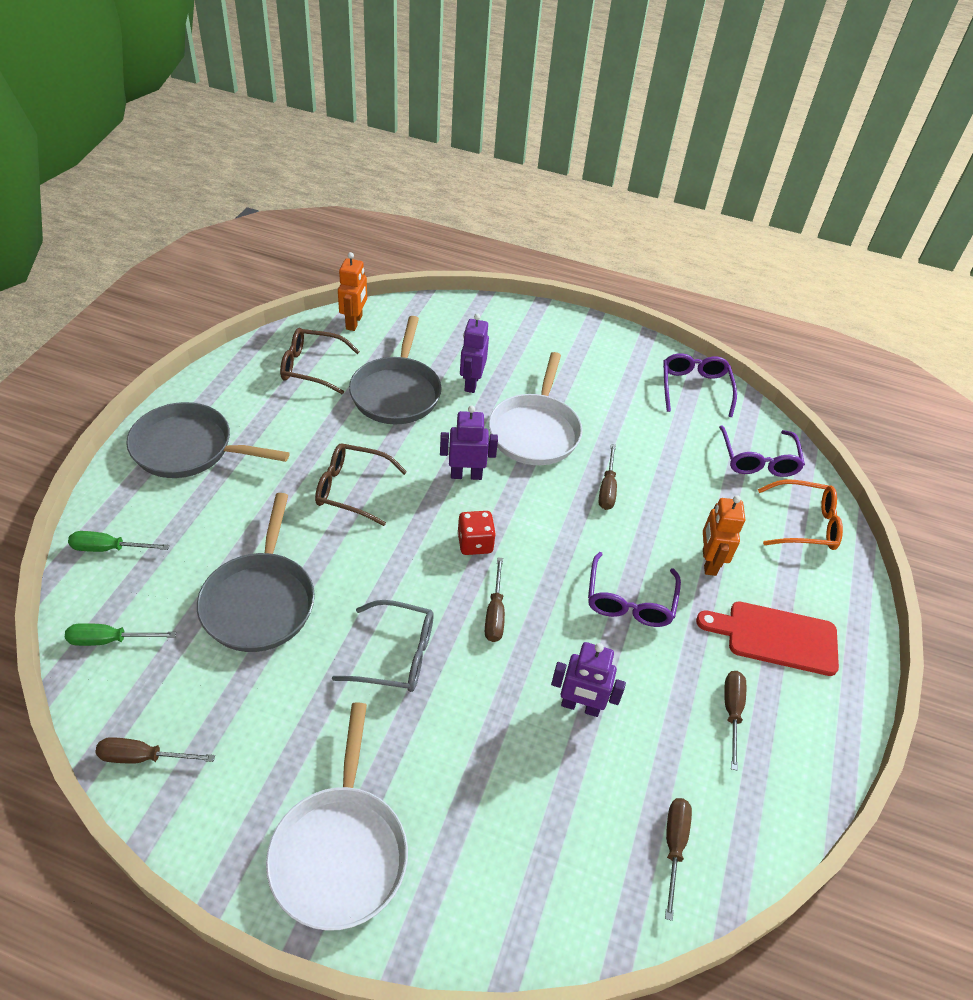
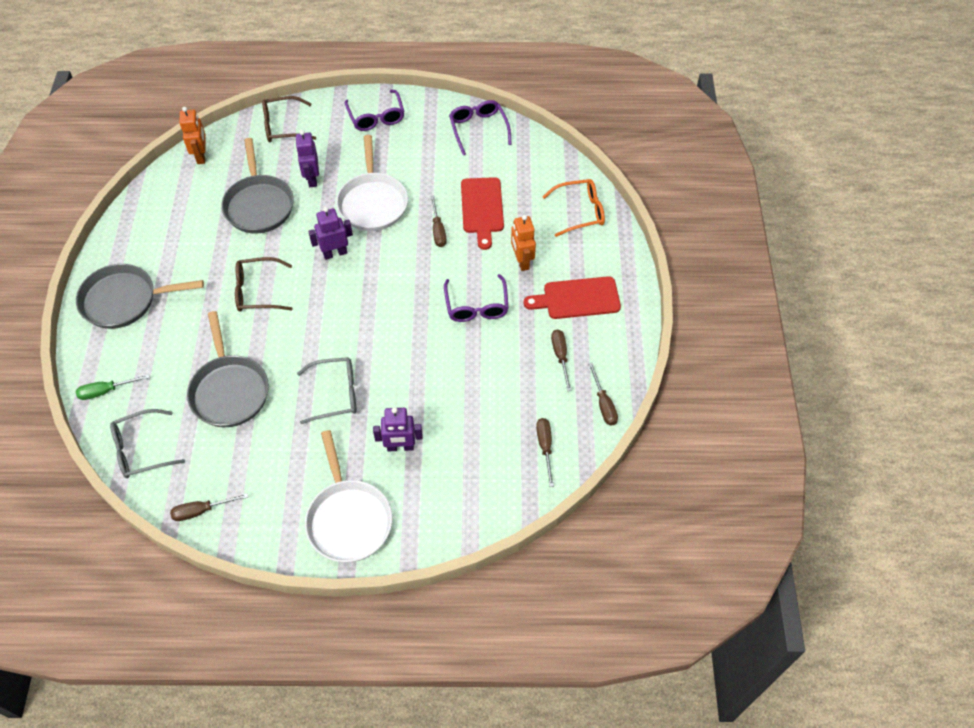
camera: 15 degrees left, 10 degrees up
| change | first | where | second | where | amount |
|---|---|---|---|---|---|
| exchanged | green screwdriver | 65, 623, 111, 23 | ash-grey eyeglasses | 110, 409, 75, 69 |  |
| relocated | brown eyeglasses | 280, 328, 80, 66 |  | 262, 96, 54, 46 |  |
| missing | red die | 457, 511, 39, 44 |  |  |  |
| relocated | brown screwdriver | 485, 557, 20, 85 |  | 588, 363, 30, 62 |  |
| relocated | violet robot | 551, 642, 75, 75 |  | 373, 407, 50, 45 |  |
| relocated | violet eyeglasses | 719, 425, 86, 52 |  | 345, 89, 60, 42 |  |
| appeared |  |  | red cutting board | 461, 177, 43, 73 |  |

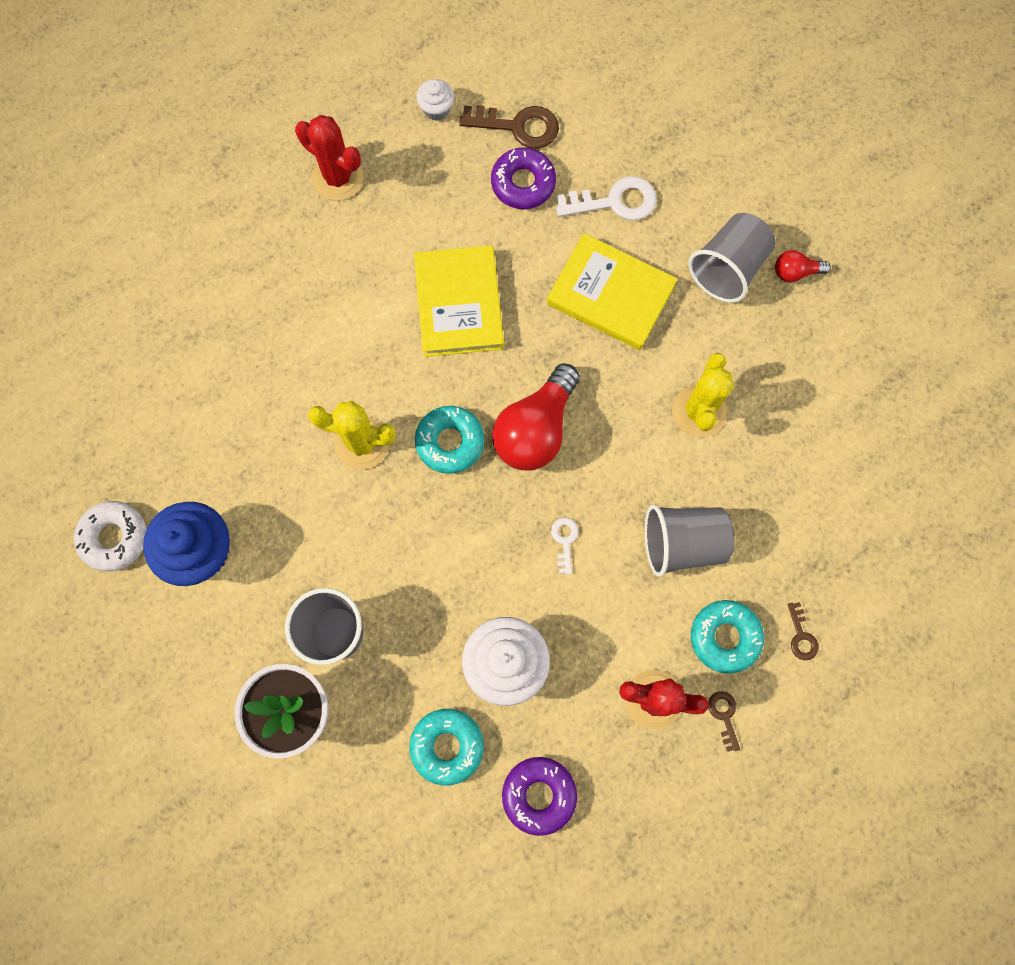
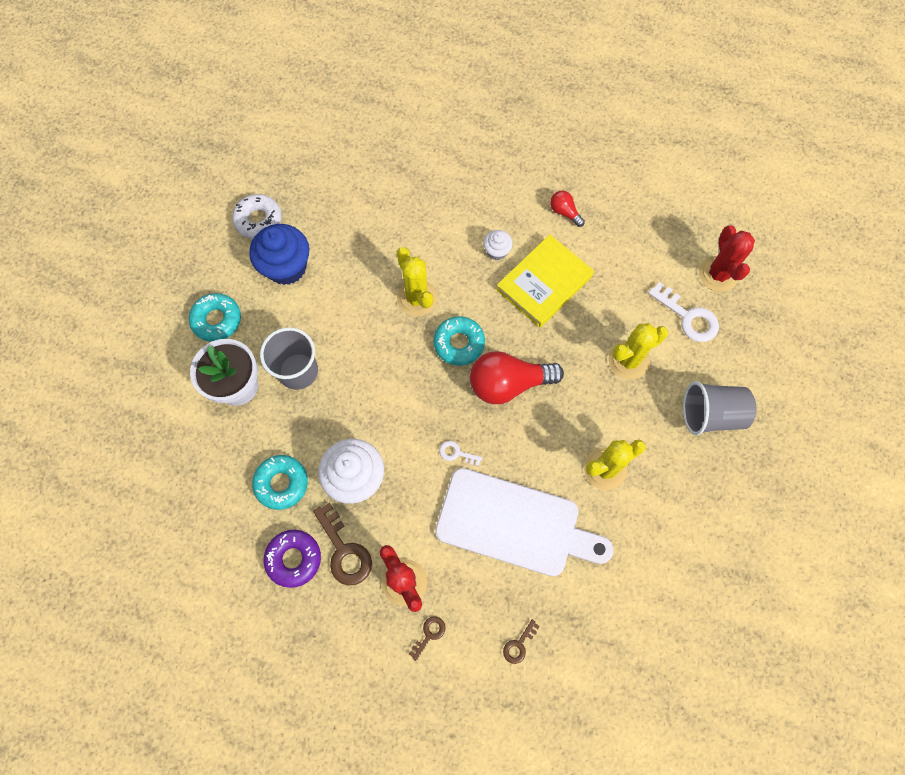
camera: 50 degrees right, 5 degrees down
| change | first | where | second | where | amount |
|---|---|---|---|---|---|
| relocated | red prickly plant | 295, 115, 69, 86 |  | 699, 225, 56, 67 |  |
| relocated | white muffin | 416, 79, 38, 42 |  | 483, 230, 30, 30 |  |
| relocated | brown latchkey | 459, 105, 100, 44 |  | 313, 503, 59, 83 |  |
| missing | violet doughnut | 491, 147, 65, 62 |  |  |  |
| exchanged | bright yellow hardcover | 547, 233, 130, 117 | bright yellow prickly plant | 609, 323, 59, 57 |  |
| spun | white latchkey | 551, 518, 27, 56 |  | 439, 441, 43, 25 | 120 degrees counterclockwise |
| exchanged | ash-grey beaker | 645, 505, 90, 72 | white cutting board | 435, 468, 179, 108 |  |
| relocated | aqua doughnut | 691, 600, 73, 74 |  | 189, 293, 52, 49 |  |
| relocated | red bulb | 775, 250, 56, 32 |  | 550, 191, 35, 36 |  |

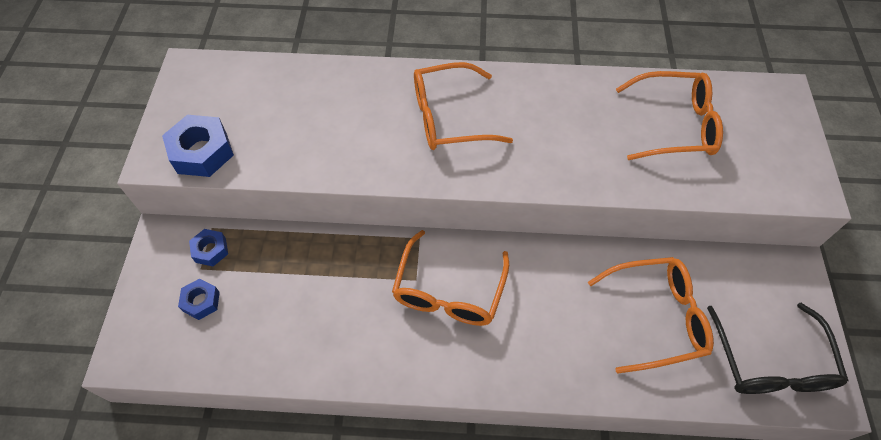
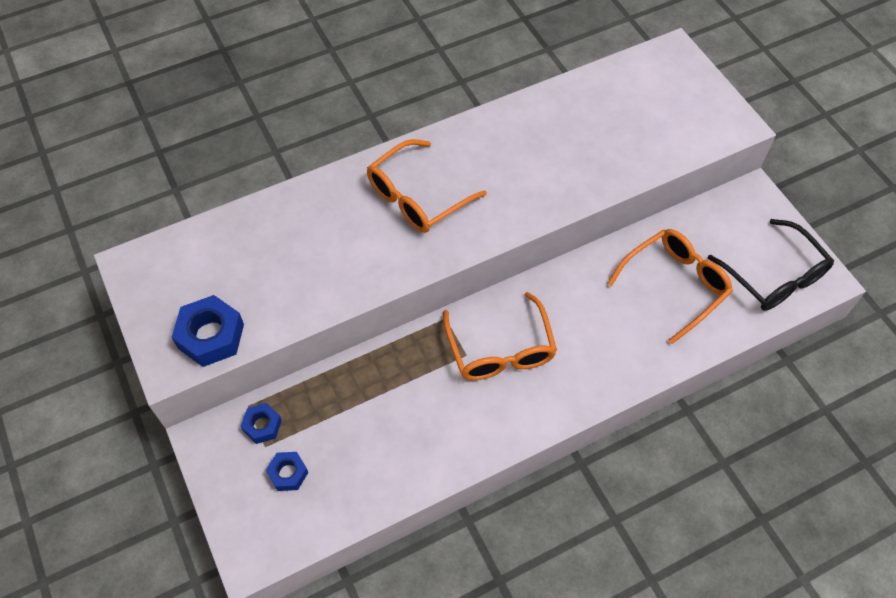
camera: 30 degrees left, 0 degrees up
| change | first | where | second | where | amount |
|---|---|---|---|---|---|
| missing | orange eyeglasses | 616, 71, 107, 89 |  |  |  |

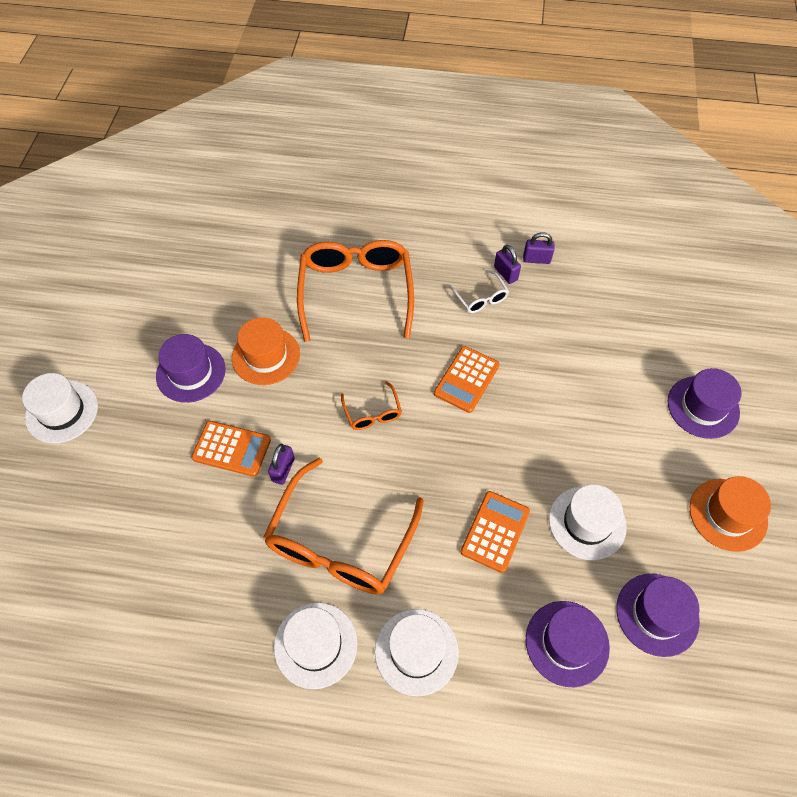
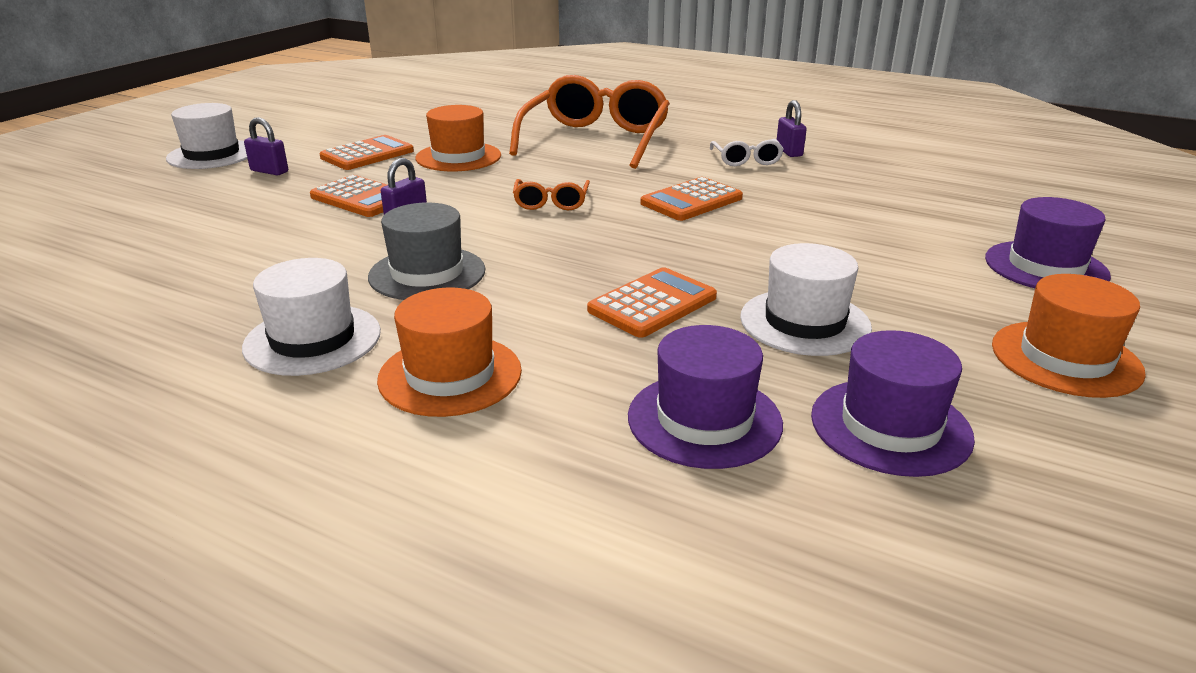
camera: 20 degrees right, 30 degrees down
| change | first | where | second | where | amount |
|---|---|---|---|---|---|
| exchanged | violet hat | 156, 334, 70, 69 | orange pocket calculator | 319, 135, 95, 35 |  |
| exchanged | orange eyeglasses | 263, 458, 161, 136 | ash-grey hat | 368, 202, 117, 98 |  |
| colour | white hat | 375, 609, 84, 87 | orange hat | 377, 288, 145, 129 |  |
| relocated | violet lock | 523, 232, 32, 32 |  | 244, 117, 44, 58 |  |

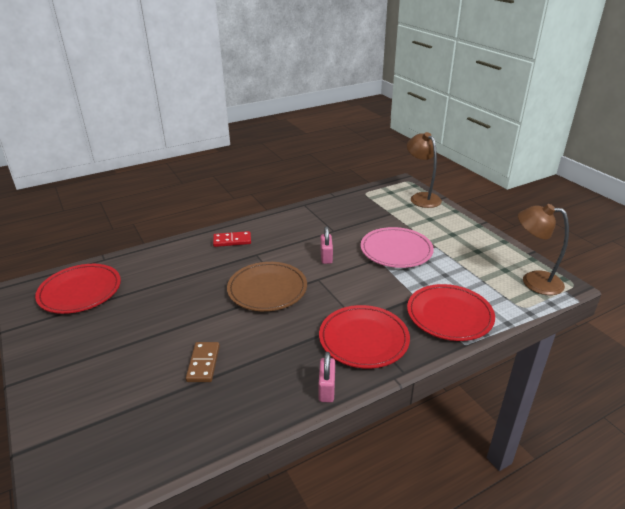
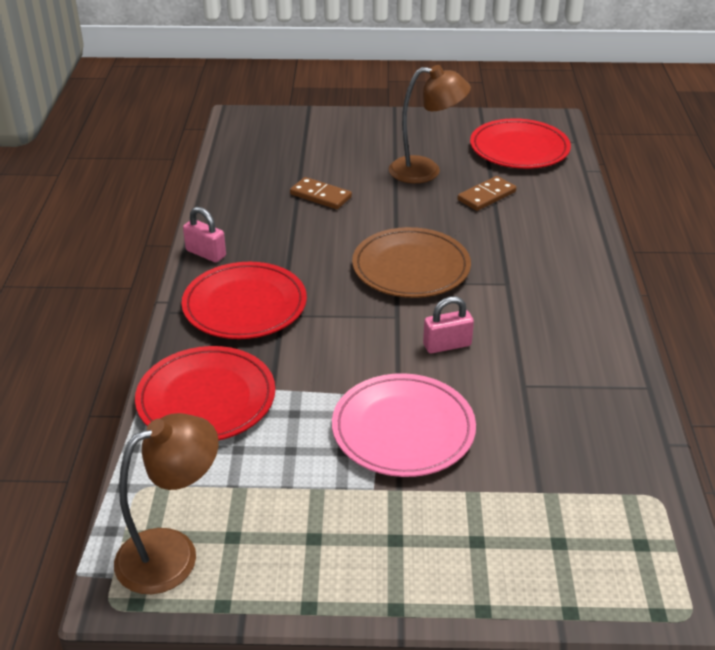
camera: 120 degrees right, 5 degrees up
| change | first | where | second | where | amount |
|---|---|---|---|---|---|
| missing | red domino piece | 213, 231, 38, 16 |  |  |  |
| spun | rosy lock | 320, 227, 13, 37 |  | 423, 296, 51, 57 | 45 degrees counterclockwise |
| relocated | brown reading lamp | 407, 132, 35, 76 |  | 389, 65, 82, 118 |  |
| appeared |  |  | brown domino piece | 457, 176, 59, 35 |  |

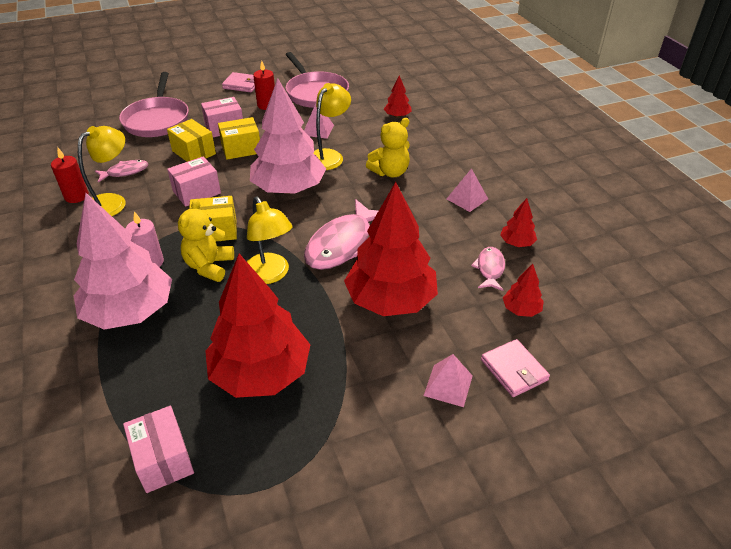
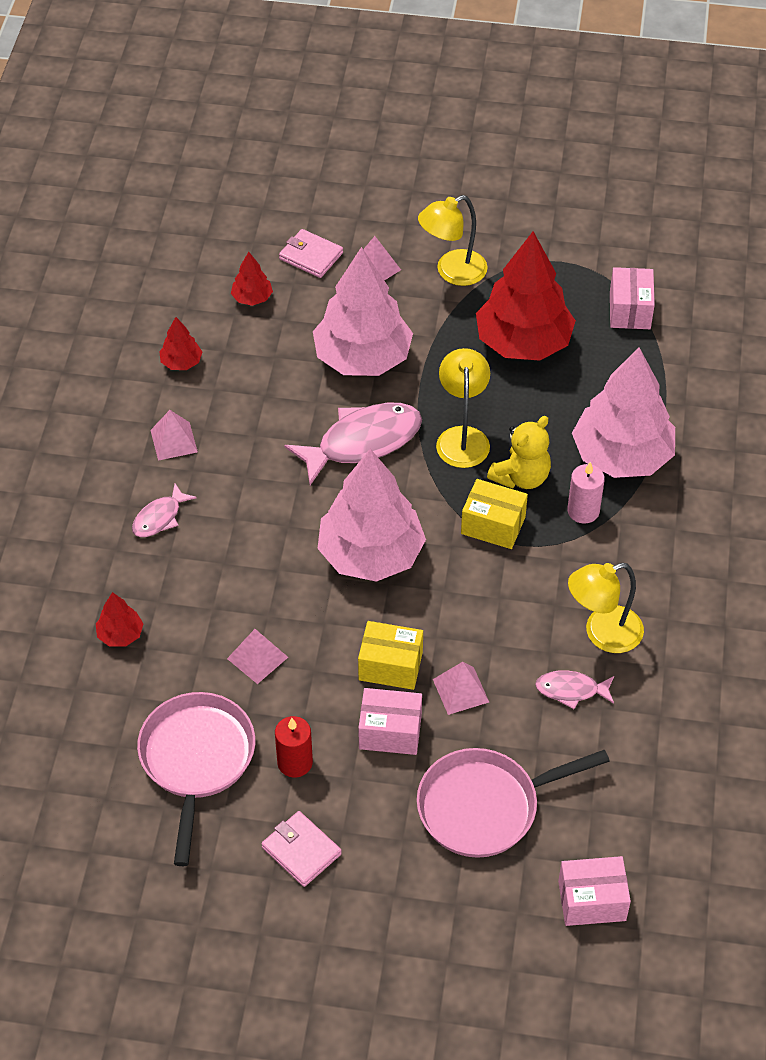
camera: 150 degrees left, 10 degrees up
| change | first | where | second | where | amount |
|---|---|---|---|---|---|
| missing | red candle | 51, 147, 38, 56 |  |  |  |
| spun | rosy skillet | 119, 72, 70, 65 |  | 417, 748, 193, 110 | 135 degrees counterclockwise |
| exchanged | bright yellow package | 167, 119, 49, 43 | rosy pyramid shape | 433, 662, 56, 53 |  |
| relocated | rosy package | 167, 156, 54, 51 |  | 558, 856, 73, 70 |  |
| relocated | bright yellow reading lamp | 314, 83, 37, 87 |  | 418, 195, 70, 91 |  |
| colour | red tree | 344, 182, 94, 134 | rosy tree | 313, 247, 100, 129 |  |
| missing | bright yellow teddy | 366, 118, 44, 59 |  |  |  |
| relocated | rosy toy fish | 471, 247, 34, 44 |  | 132, 484, 64, 53 |  |
| spun | rosy billfold | 481, 339, 69, 58 |  | 279, 229, 64, 49 | 60 degrees counterclockwise |

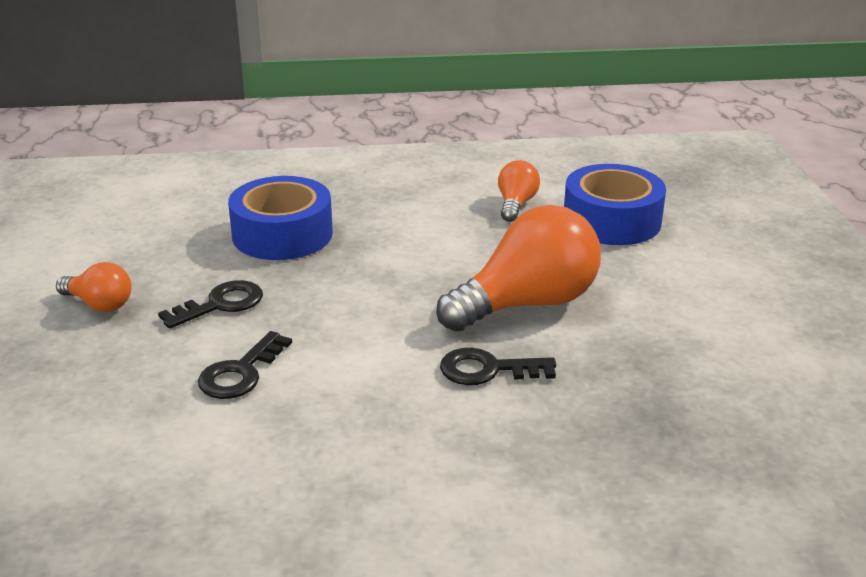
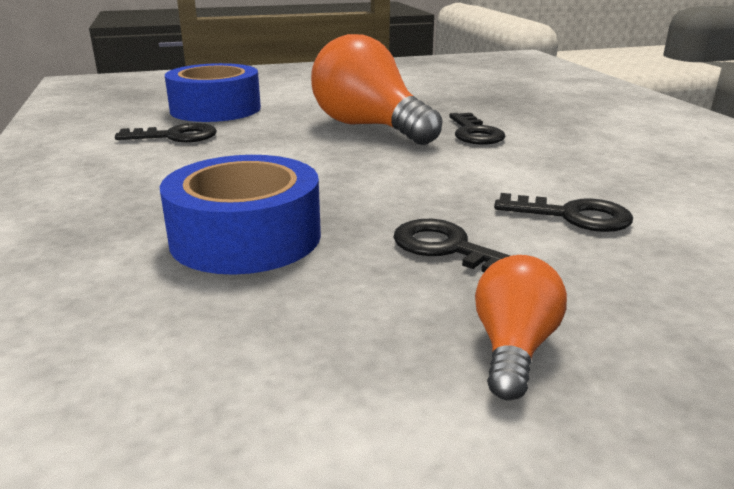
camera: 100 degrees left, 5 degrees down
| change | first | where | second | where | amount |
|---|---|---|---|---|---|
| exchanged | orange bulb | 498, 160, 42, 62 | jet-black latchkey | 115, 123, 102, 19 |  |

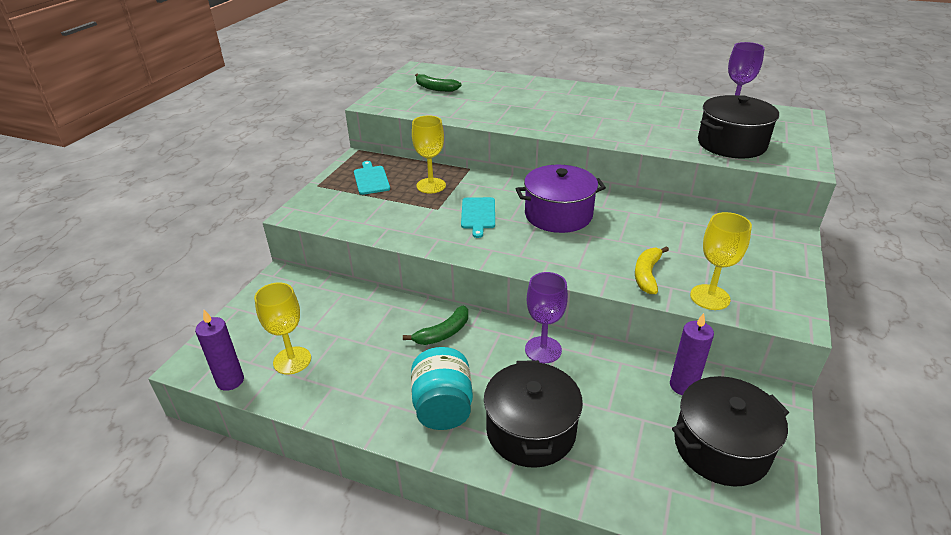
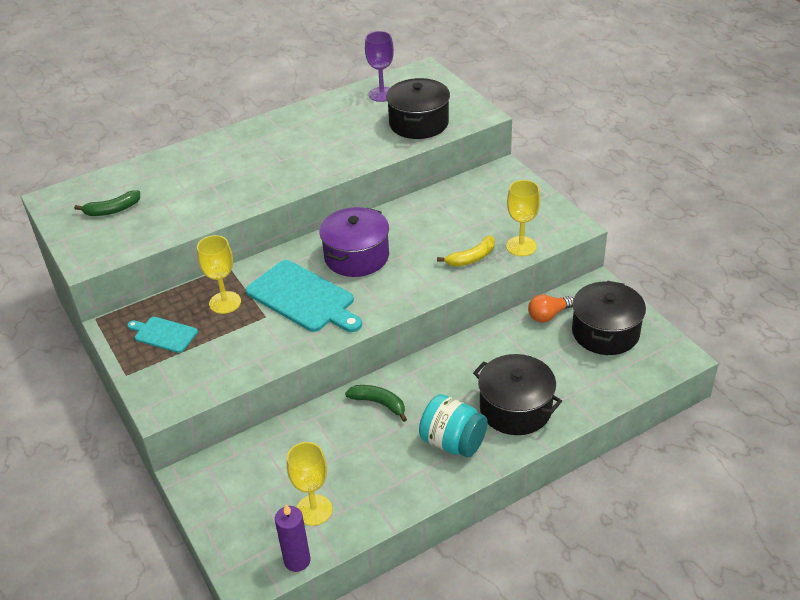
camera: 50 degrees left, 5 degrees up
| change | first | where | second | where | amount |
|---|---|---|---|---|---|
| spun | green toy banana | 403, 306, 65, 39 |  | 345, 385, 62, 37 | 60 degrees counterclockwise |
| size | aqua cutting board | 461, 197, 34, 41 |  | 246, 260, 116, 72 | x1.83 |
| missing | violet wine glass | 525, 272, 43, 92 |  |  |  |
| spun | bright yellow toy banana | 635, 246, 34, 48 |  | 437, 236, 58, 30 | 90 degrees counterclockwise |
| exchanged | violet candle | 670, 313, 44, 82 | orange bulb | 528, 295, 46, 28 |  |

